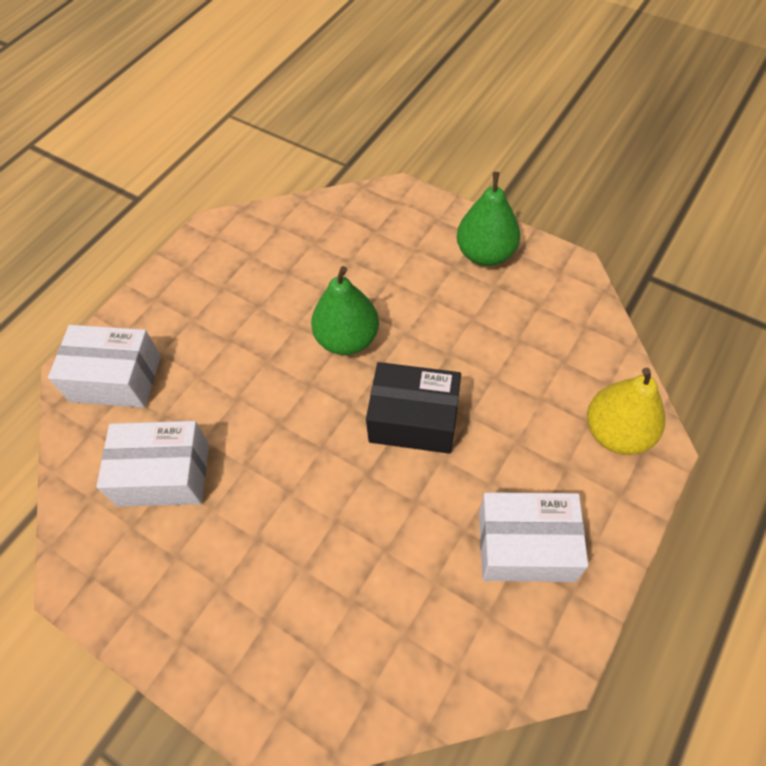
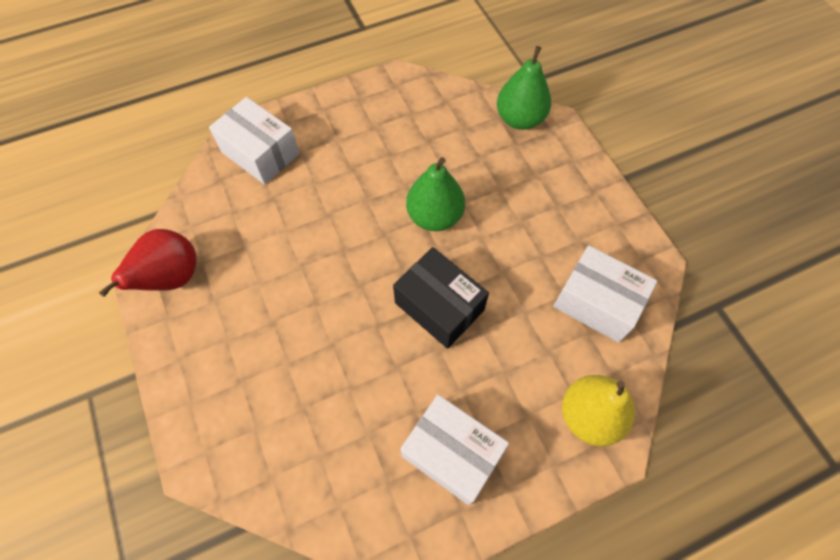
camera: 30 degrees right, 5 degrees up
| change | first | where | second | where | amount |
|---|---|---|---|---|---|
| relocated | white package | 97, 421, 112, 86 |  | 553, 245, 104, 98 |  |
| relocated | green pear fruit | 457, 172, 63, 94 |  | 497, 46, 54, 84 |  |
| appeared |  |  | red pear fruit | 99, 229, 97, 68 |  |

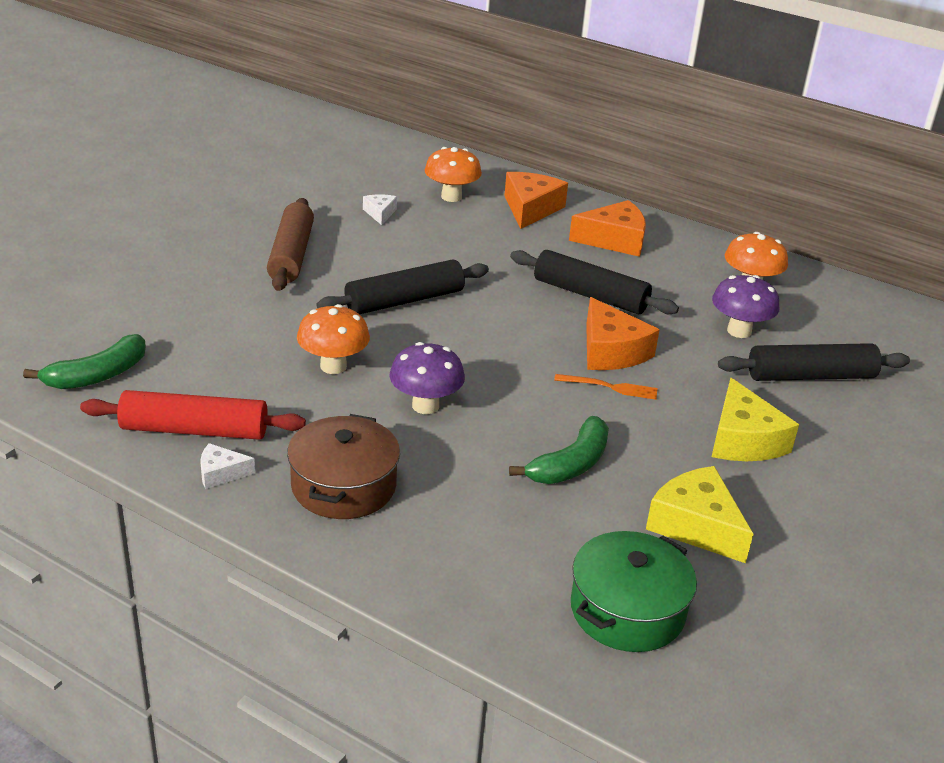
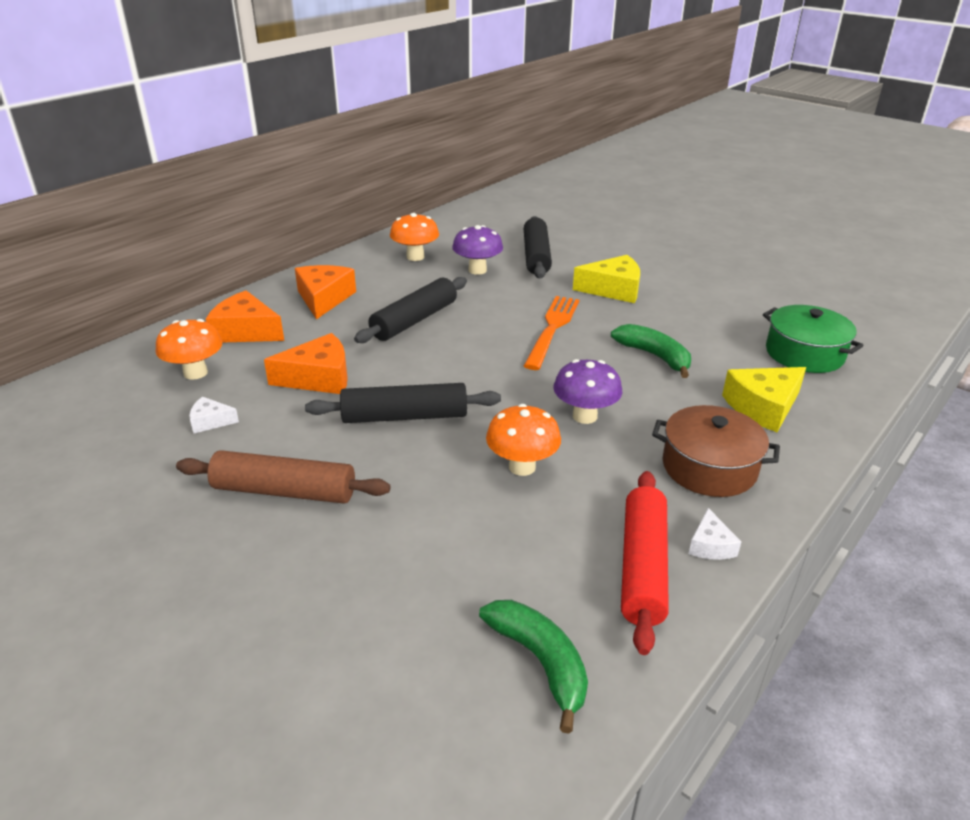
camera: 80 degrees left, 0 degrees up
| change | first | where | second | where | amount |
|---|---|---|---|---|---|
| spun | jet-black dough roller | 317, 259, 172, 56 |  | 305, 383, 196, 40 | 75 degrees counterclockwise |
| size | orange table fork | 554, 374, 103, 26 |  | 524, 296, 56, 74 | x1.80 |
| relocated | orange piece of cheese | 586, 297, 74, 73 |  | 264, 333, 84, 61 |  |
| relocated | bright yellow piece of cheese | 646, 466, 107, 97 |  | 722, 367, 84, 65 |  |

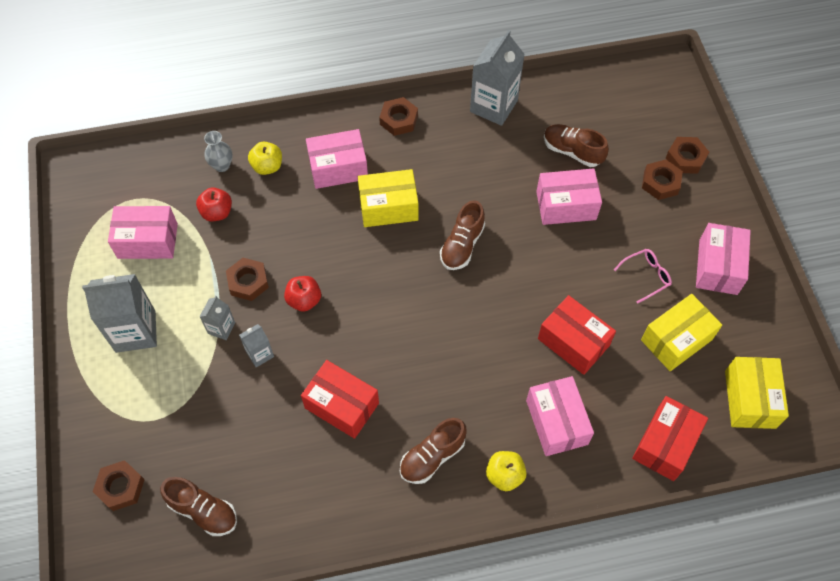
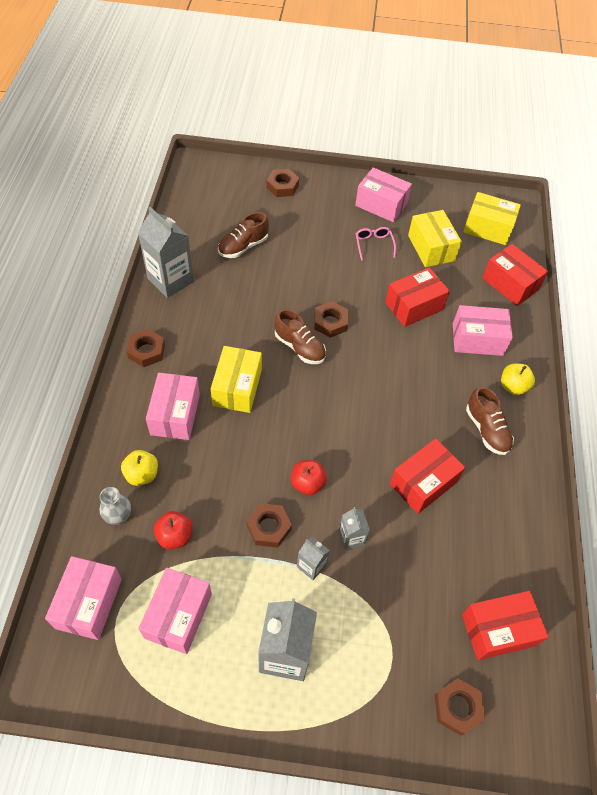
camera: 75 degrees left, 5 degrees down
| change | first | where | second | where | amount |
|---|---|---|---|---|---|
| exchanged | brown sneaker | 160, 477, 77, 59 | red package | 462, 591, 87, 69 |  |
| relocated | rosy package | 536, 168, 66, 57 |  | 45, 556, 77, 84 |  |
| relocated | brown nut | 642, 160, 41, 40 |  | 314, 301, 34, 37 |  |

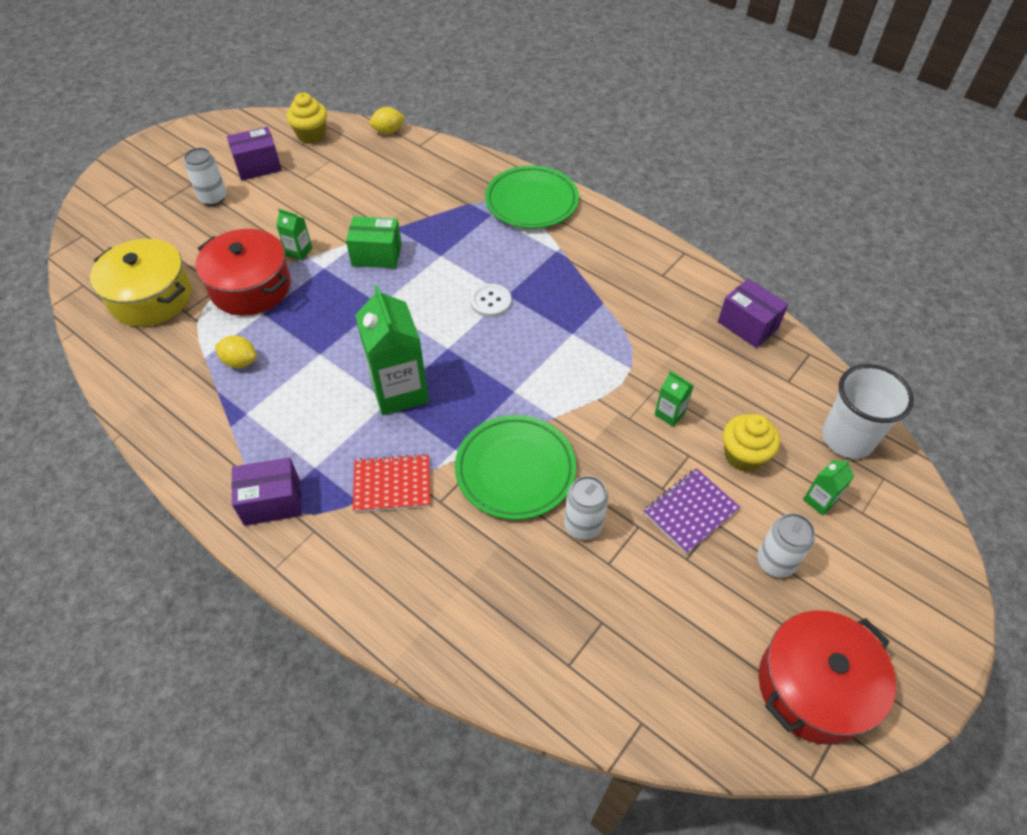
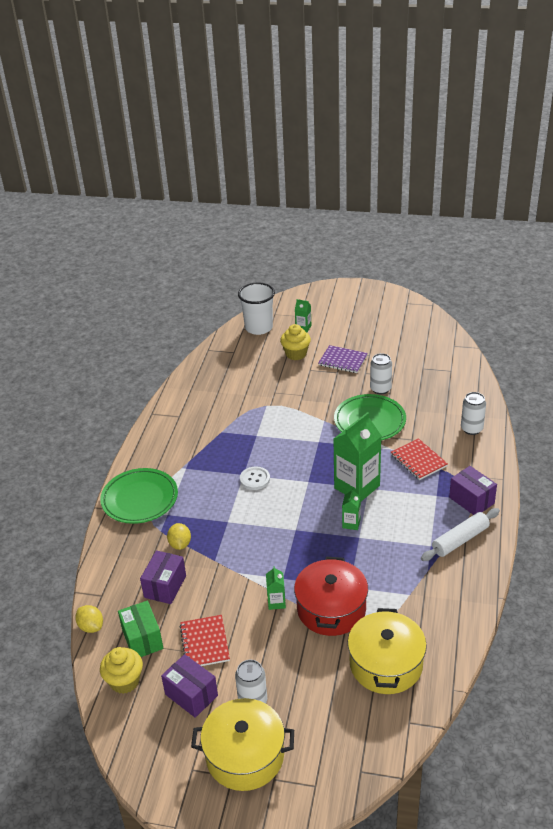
camera: 115 degrees left, 15 degrees down
| change | first | where | second | where | amount |
|---|---|---|---|---|---|
| relocated | bright yellow lemon | 215, 335, 42, 33 |  | 167, 523, 24, 27 |  |
| relocated | green package | 346, 216, 56, 52 |  | 118, 601, 46, 56 |  |
| relocated | green milk carton | 654, 371, 40, 56 |  | 342, 488, 19, 42 |  |
| relocated | violet package | 718, 279, 70, 69 |  | 140, 550, 46, 54 |  |
| relocated | white tin | 757, 513, 58, 65 |  | 461, 392, 25, 43 |  |
| missing | red pot | 759, 610, 137, 135 |  |  |  |
| appeared |  |  | red exercise book | 180, 615, 50, 51 |  |
| appeared |  |  | bright yellow pot | 191, 698, 103, 93 |  |
| appeared |  |  | white dough roller | 421, 508, 79, 53 |  |

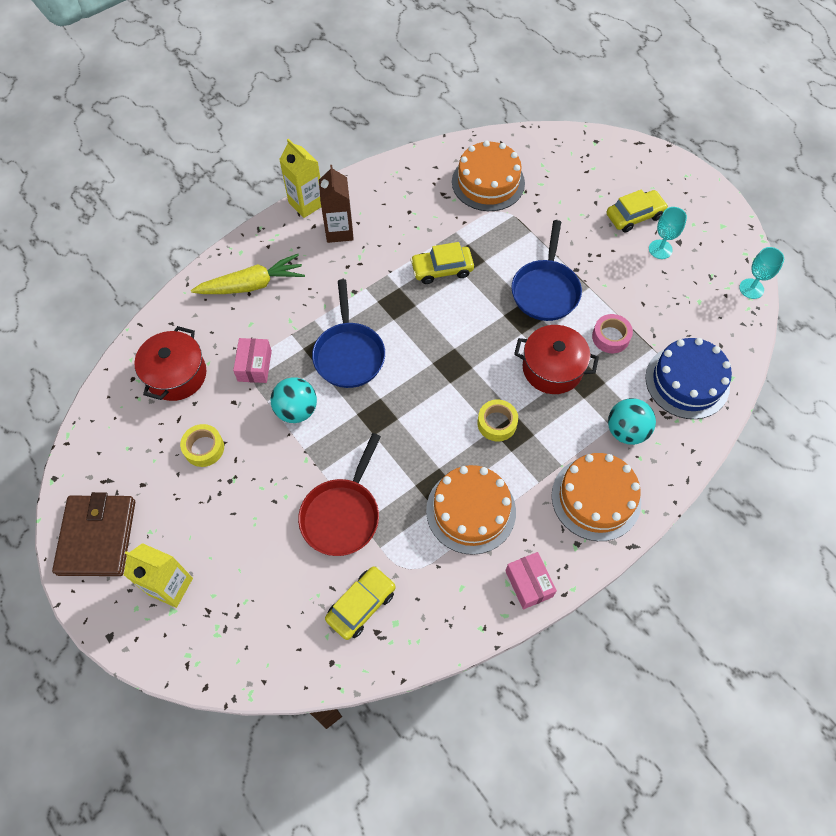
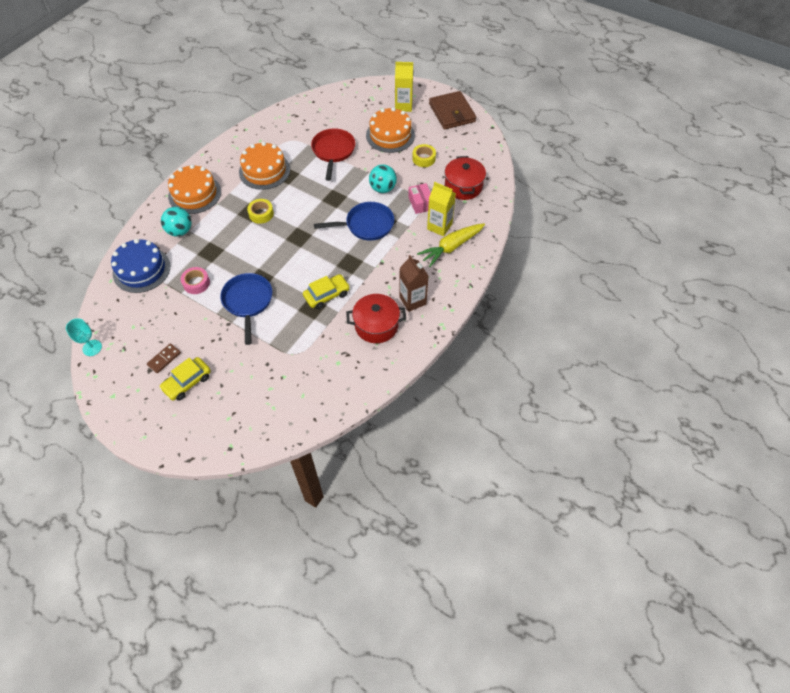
camera: 160 degrees right, 5 degrees down
| change | first | where | second | where | amount |
|---|---|---|---|---|---|
| relocated | bright yellow milk carton | 279, 138, 42, 80 |  | 427, 182, 29, 54 |  |
| spun | blue skillet | 312, 279, 73, 109 |  | 314, 202, 80, 39 | 105 degrees clockwise |
| missing | bright yellow automobile | 325, 566, 71, 74 |  |  |  |
| relocated | orange cake | 452, 140, 73, 71 |  | 366, 107, 49, 46 |  |
| missing | rosy package | 505, 552, 52, 57 |  |  |  |
| relocated | red pot | 514, 325, 85, 69 |  | 346, 294, 60, 49 |  |
| exchanged | aqua wine glass | 649, 207, 38, 52 | brown domino piece | 147, 343, 34, 30 |  |

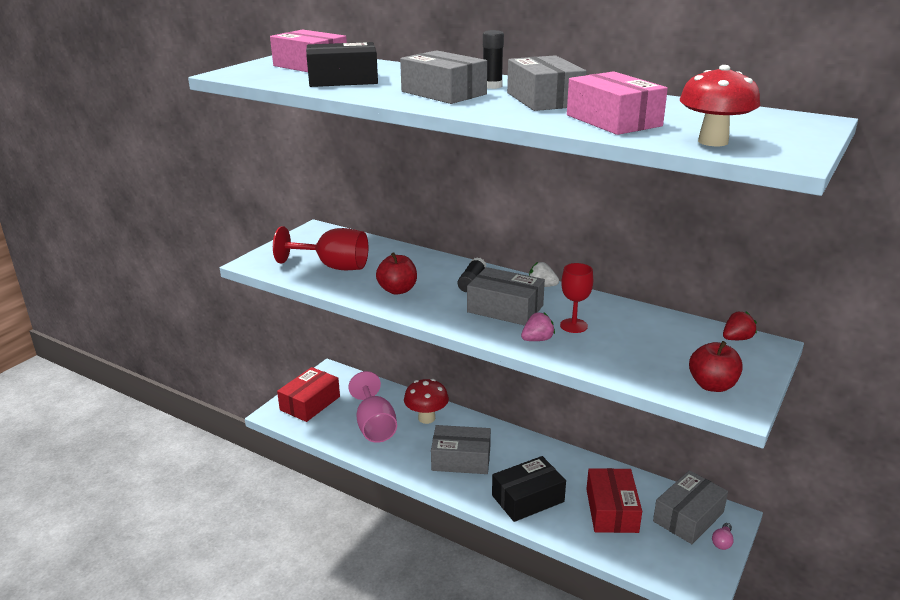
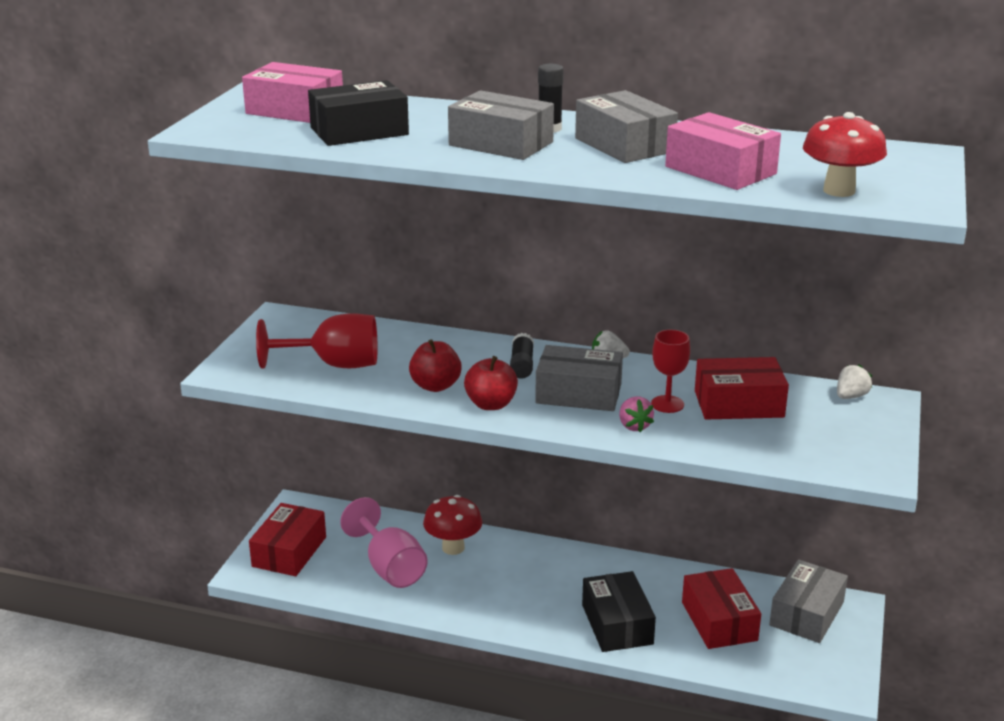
camera: 15 degrees left, 0 degrees up
| change | first | where | second | where | amount |
|---|---|---|---|---|---|
| missing | ash-grey package | 431, 425, 60, 49 |  |  |  |
| spun | jet-black package | 492, 456, 74, 66 |  | 582, 571, 74, 81 | 60 degrees counterclockwise |
| spun | rosy berry | 521, 313, 34, 28 |  | 619, 397, 35, 35 | 120 degrees clockwise |
| relocated | red apple fruit | 689, 341, 54, 51 |  | 464, 356, 54, 54 |  |
| missing | rosy bulb | 712, 523, 22, 27 |  |  |  |
| colour | red berry | 723, 311, 34, 29 | white berry | 837, 364, 35, 35 |  |
| appeared |  |  | red package | 695, 357, 94, 63 |  |

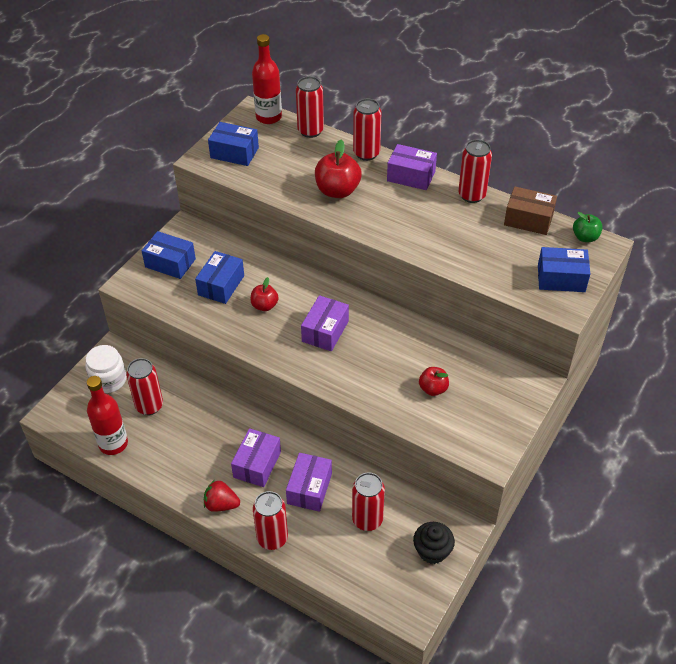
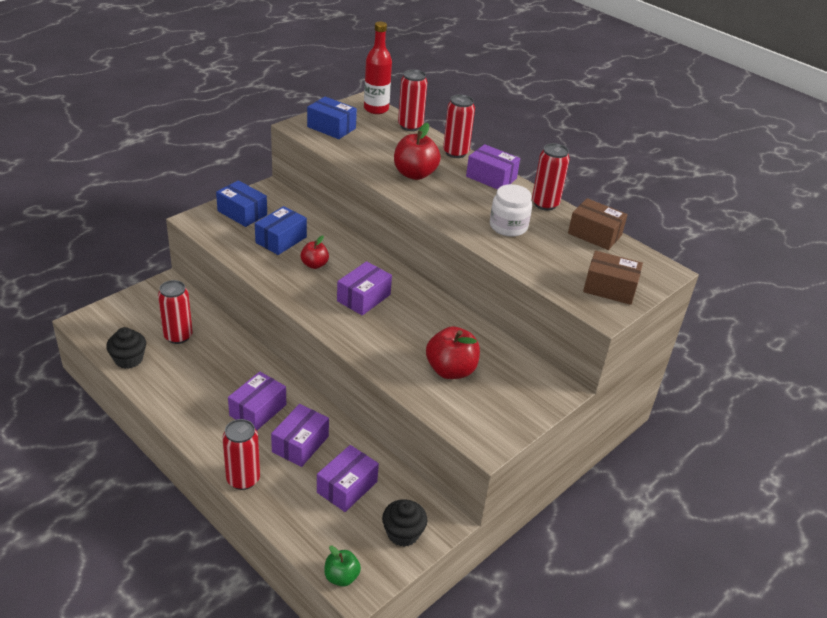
camera: 10 degrees right, 10 degrees down
| change | first | where | second | where | amount |
|---|---|---|---|---|---|
| relocated | white jar | 85, 345, 42, 48 |  | 490, 184, 42, 53 |  |
| exchanged | red flask | 87, 376, 41, 79 | jet-black muffin | 106, 327, 40, 42 |  |
| missing | red berry | 204, 480, 36, 32 |  |  |  |
| exchanged | red tin | 352, 472, 33, 59 | violet package | 317, 445, 62, 67 |  |
| size | red apple fruit | 419, 367, 30, 29 |  | 426, 326, 54, 53 | x1.69 |
| colour | blue package | 538, 247, 52, 45 | brown package | 583, 251, 60, 54 |  |
| relocated | green apple fruit | 573, 212, 30, 30 |  | 324, 546, 37, 41 |  |

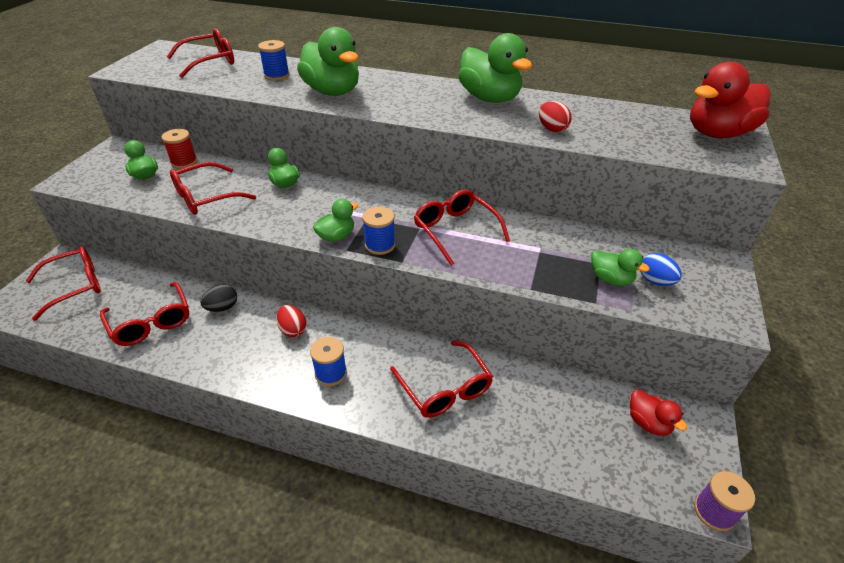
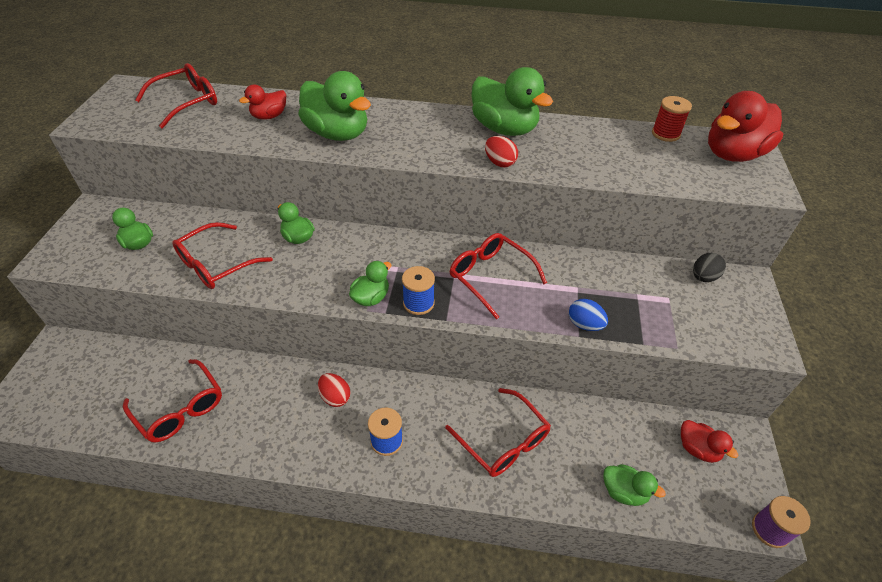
camera: 10 degrees left, 5 degrees up
| change | first | where | second | where | amount |
|---|---|---|---|---|---|
| missing | red eyeglasses | 26, 246, 75, 75 |  |  |  |
| relocated | red reel of thread | 161, 129, 36, 40 |  | 652, 96, 40, 46 |  |
| relocated | jet-black egg shape | 200, 284, 37, 28 |  | 693, 253, 33, 29 |  |
| exchanged | blue reel of thread | 258, 40, 32, 41 | red duck | 239, 84, 47, 36 |  |
| relocated | red egg shape | 539, 101, 33, 31 |  | 485, 136, 33, 31 |  |
| relocated | green duck | 591, 249, 59, 37 |  | 603, 464, 63, 42 |  |
| relocated | blue egg shape | 640, 253, 42, 33 |  | 569, 299, 39, 32 |  |

